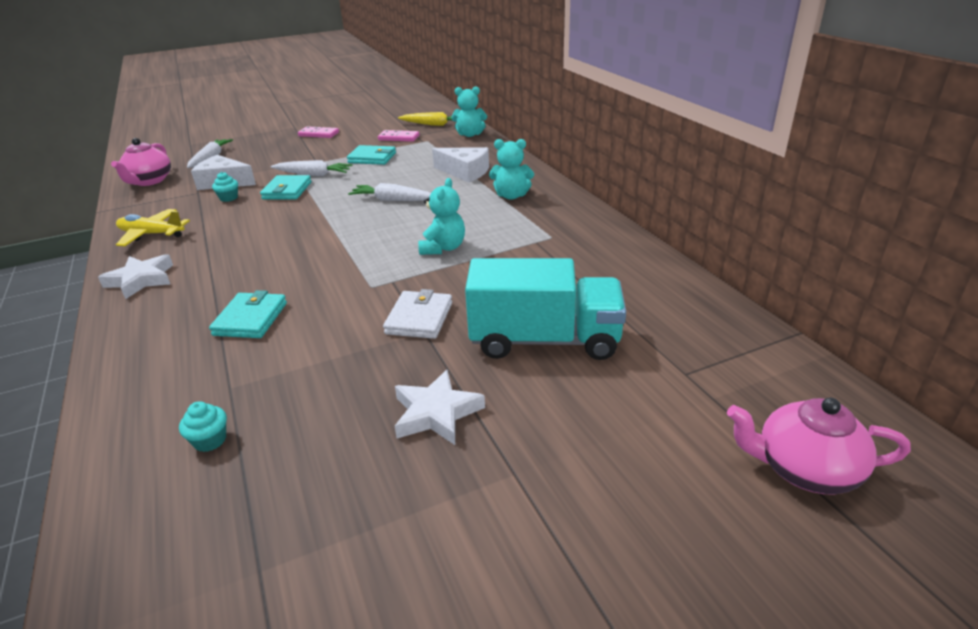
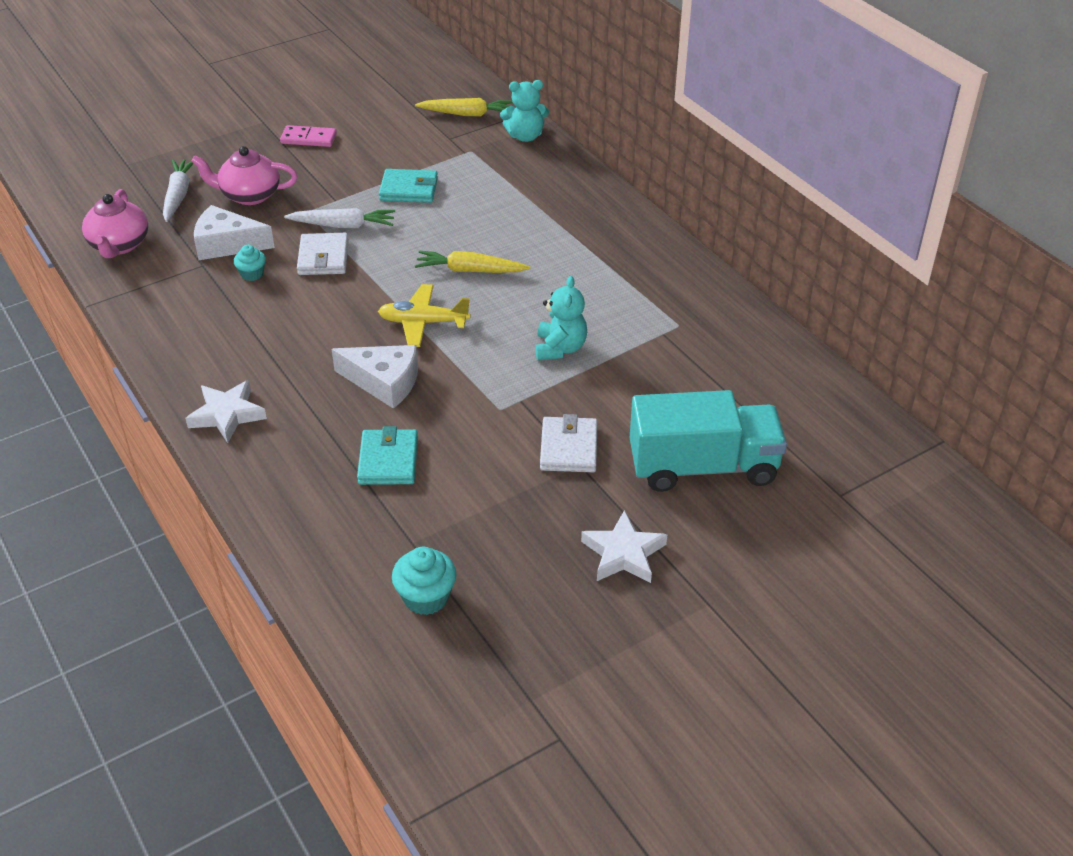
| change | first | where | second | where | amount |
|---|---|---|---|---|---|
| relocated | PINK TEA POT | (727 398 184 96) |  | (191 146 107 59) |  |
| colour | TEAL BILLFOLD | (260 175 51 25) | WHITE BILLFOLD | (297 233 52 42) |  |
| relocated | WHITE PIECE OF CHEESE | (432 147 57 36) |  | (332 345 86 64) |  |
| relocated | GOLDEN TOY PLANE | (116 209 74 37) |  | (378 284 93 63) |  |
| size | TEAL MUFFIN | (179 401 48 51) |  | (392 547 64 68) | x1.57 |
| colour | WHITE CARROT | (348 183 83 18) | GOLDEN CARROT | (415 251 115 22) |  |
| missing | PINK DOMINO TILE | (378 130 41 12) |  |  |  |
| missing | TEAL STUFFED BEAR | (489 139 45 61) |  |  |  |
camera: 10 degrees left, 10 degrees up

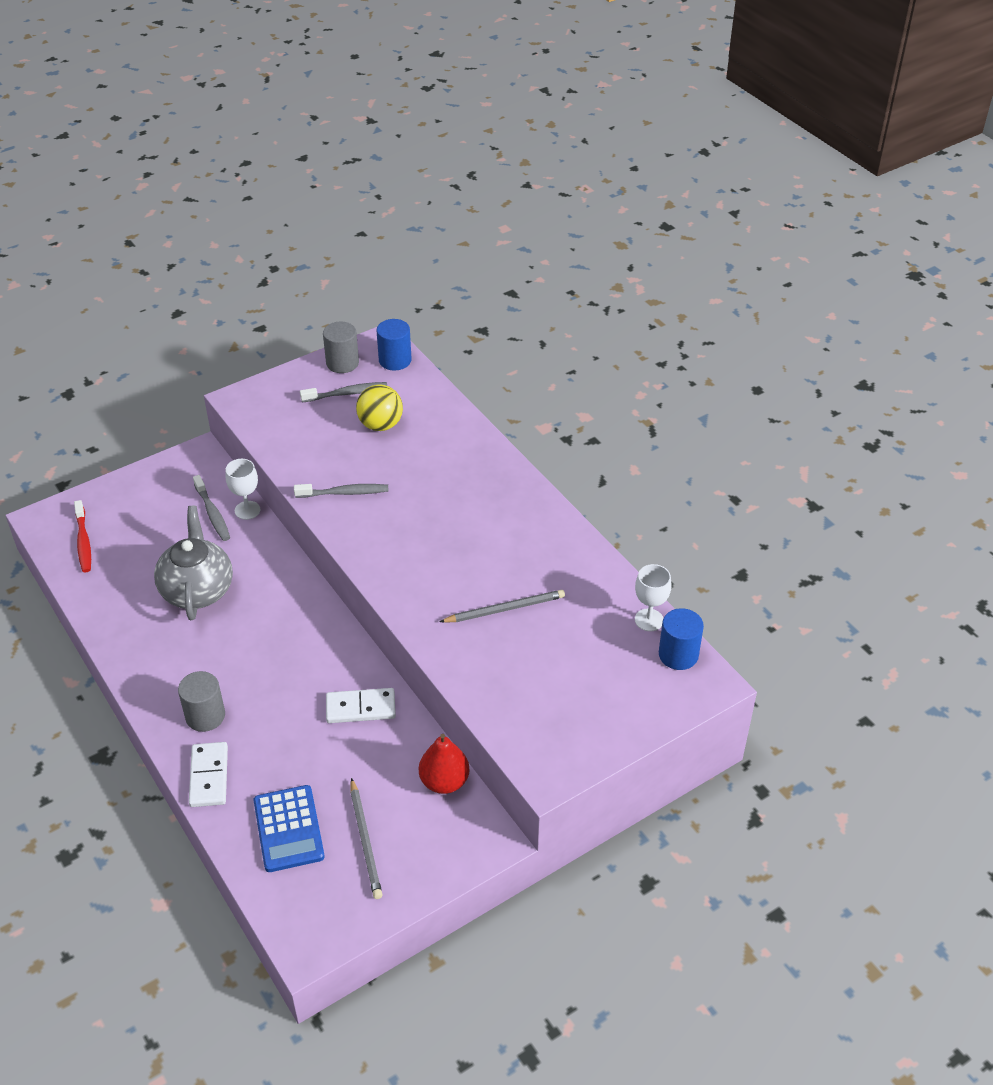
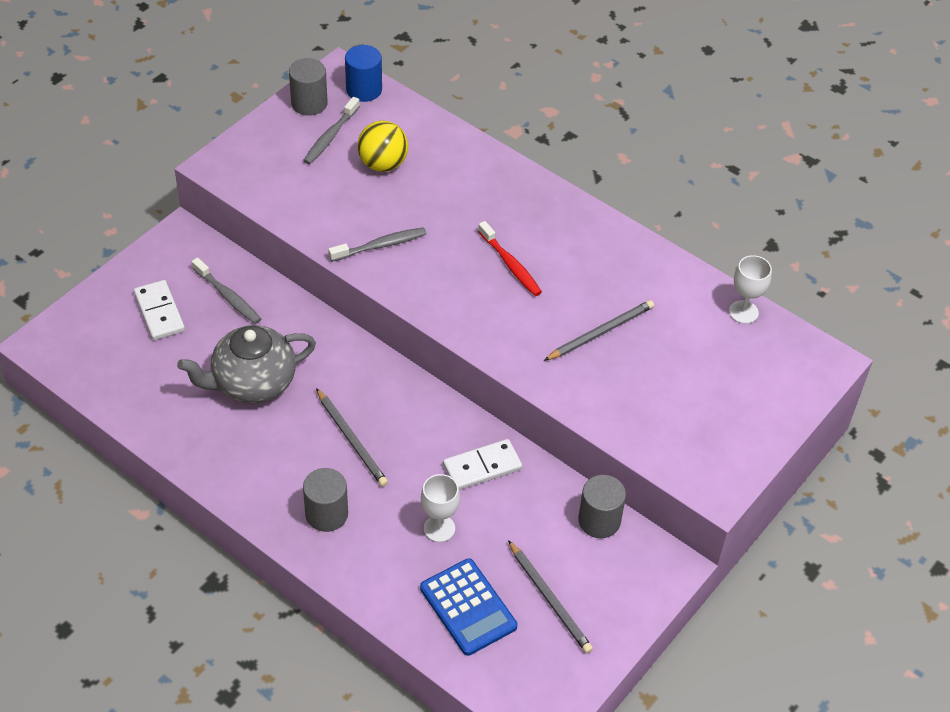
| change | first | where | second | where | amount |
|---|---|---|---|---|---|
| relocated | WHITE DOMINO TILE | (189 742 39 65) |  | (134 280 51 60) |  |
| spun | ASH-GREY TEA POT | (154 506 79 114) |  | (177 325 139 78) | 90 degrees counterclockwise |
| spun | ASH-GREY DENTAL BRUSH | (300 382 87 20) |  | (303 97 57 67) | 150 degrees clockwise |
| appeared |  |  | ASH-GREY PENCIL | (316 388 72 98) |  |
| relocated | WHITE GOBLET | (225 459 35 61) |  | (421 474 39 68) |  |
| relocated | CRIMSON DENTAL BRUSH | (74 500 17 72) |  | (478 221 64 75) |  |
| exchanged | CRIMSON PEAR | (419 734 51 60) | ASH-GREY SOLID CYLINDER | (578 475 48 63) |  |
| missing | COBALT SOLID CYLINDER | (659 608 45 62) |  |  |  |
camera: 20 degrees left, 5 degrees up

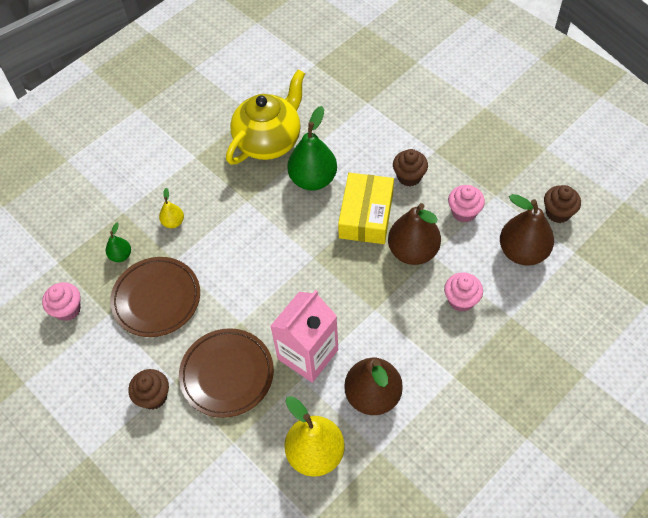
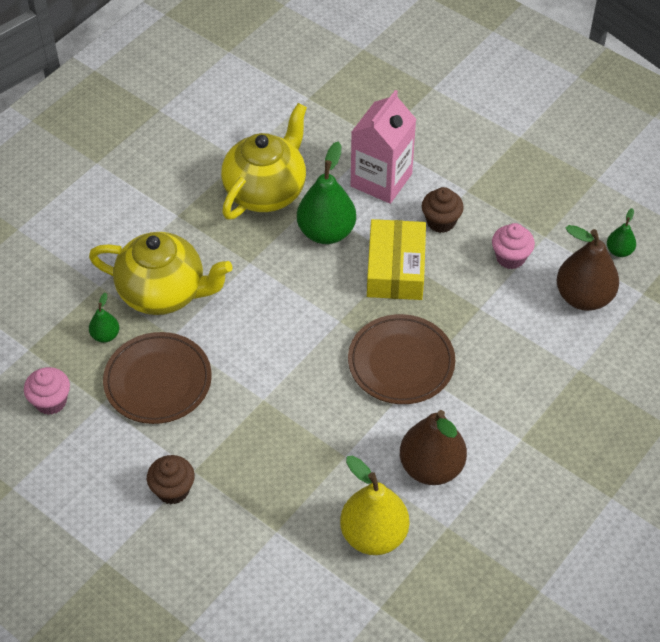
| change | first | where | second | where | amount |
|---|---|---|---|---|---|
| exchanged | GOLDEN PEAR | (159 188 25 40) | GOLDEN TEA POT | (89 232 144 83) |  |
| relocated | RUSSET DINNER PLATE | (179 328 95 90) |  | (348 314 107 90) |  |
| relocated | PINK CARTON | (270 290 68 93) |  | (351 90 65 114) |  |
| exchanged | RUSSET MUFFIN | (544 185 37 38) | EMERALD PEAR | (607 208 29 49) |  |
| missing | RUSSET PEAR | (388 203 53 62) |  |  |  |
| missing | PINK MUFFIN | (444 272 39 40) |  |  |  |
camera: 10 degrees left, 5 degrees down

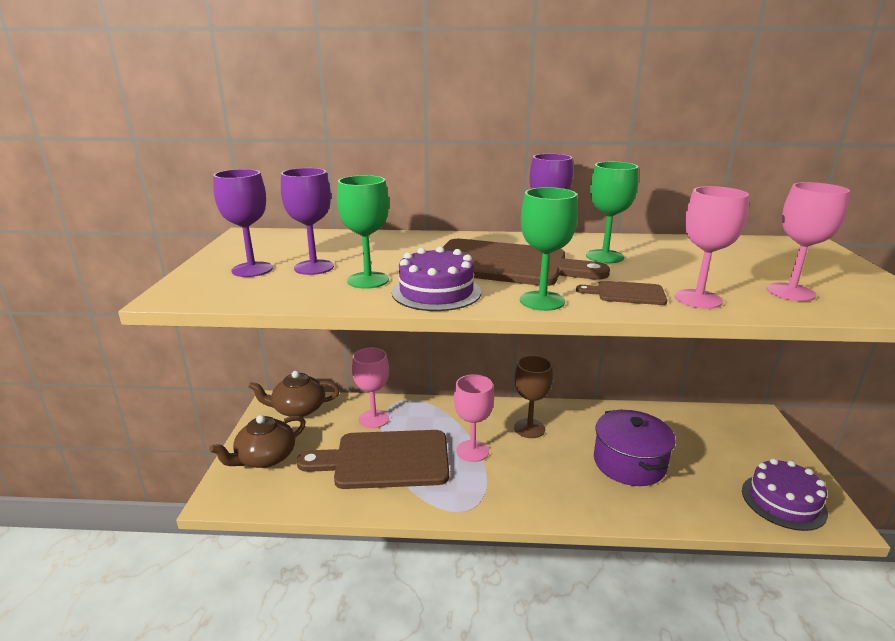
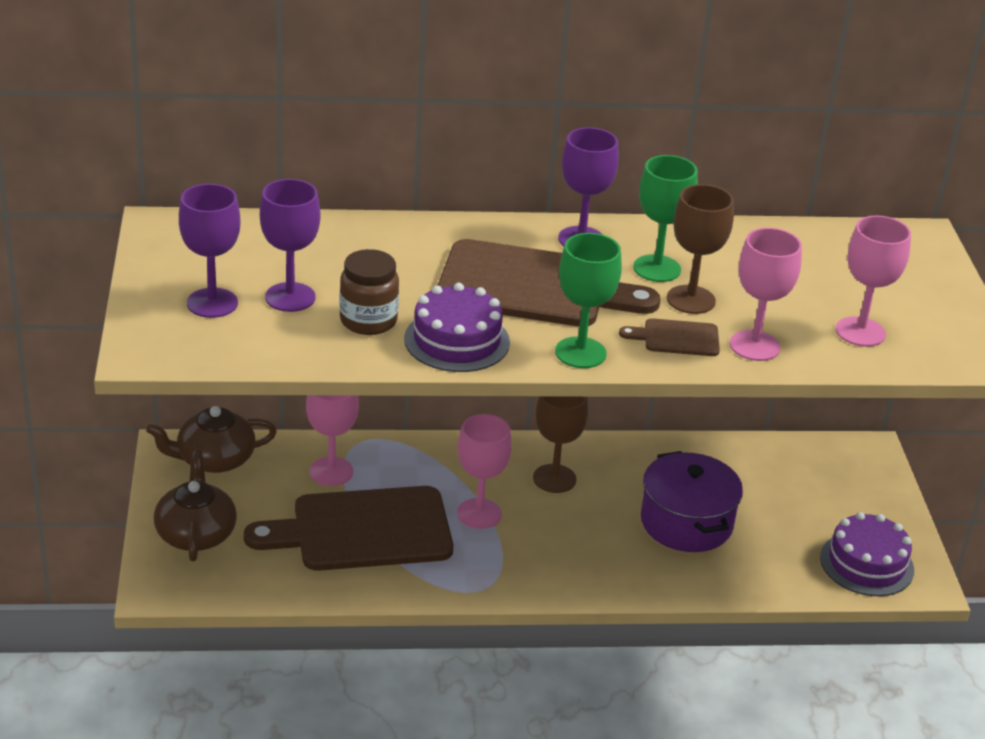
| change | first | where | second | where | amount |
|---|---|---|---|---|---|
| spun | RUSSET TEA POT | (209 415 97 53) |  | (154 450 83 111) | 135 degrees clockwise |
| exchanged | EMERALD GOBLET | (337 175 52 114) | RUSSET JAM JAR | (339 249 60 86) |  |
| appeared |  |  | RUSSET GOBLET | (667 184 67 130) |  |
camera: 10 degrees left, 10 degrees up

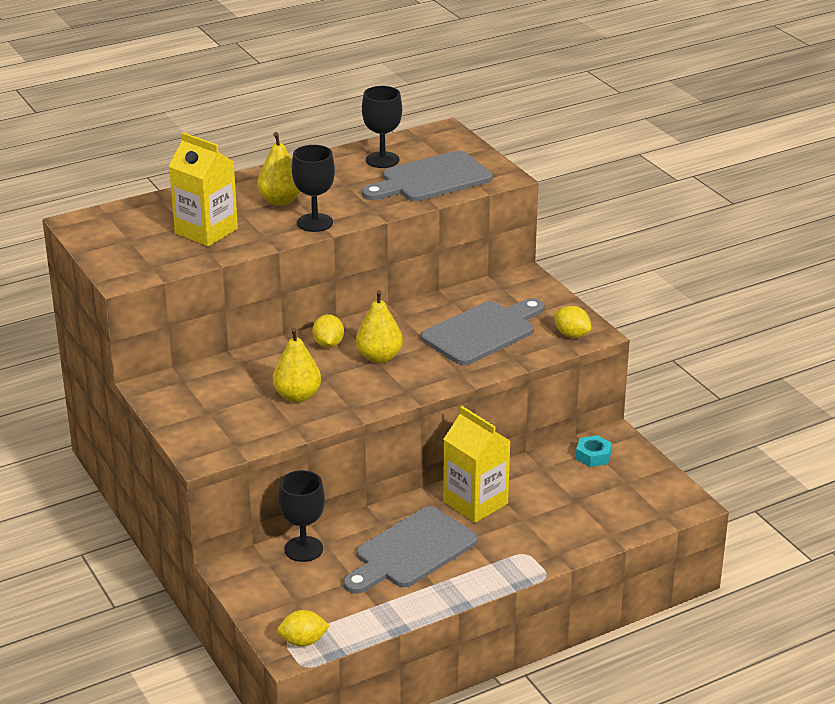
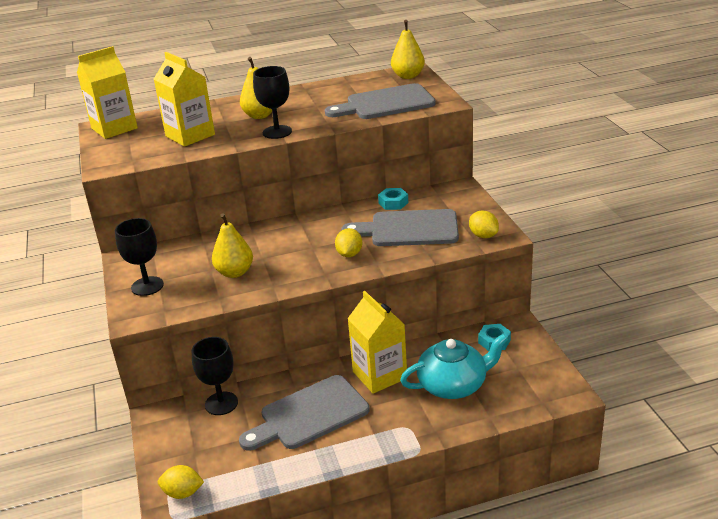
| change | first | where | second | where | amount |
|---|---|---|---|---|---|
| appeared |  |  | GOLDEN CARTON | (77 46 61 93) |  |
| relocated | JET-BLACK GOBLET | (362 86 40 82) |  | (115 218 49 78) |  |
| relocated | GOLDEN LEMON | (312 314 32 34) |  | (335 228 27 29) |  |
| spun | ASH-GREY BREAD BOARD | (421 298 123 67) |  | (341 209 118 37) | 150 degrees counterclockwise |
| appeared |  |  | TEAL NUT | (378 188 30 22) |  |
| relocated | GOLDEN PEAR | (356 290 47 73) |  | (391 20 34 59) |  |
| appeared |  |  | TEAL TEA POT | (400 334 108 65) |  |
camera: 15 degrees right, 0 degrees up

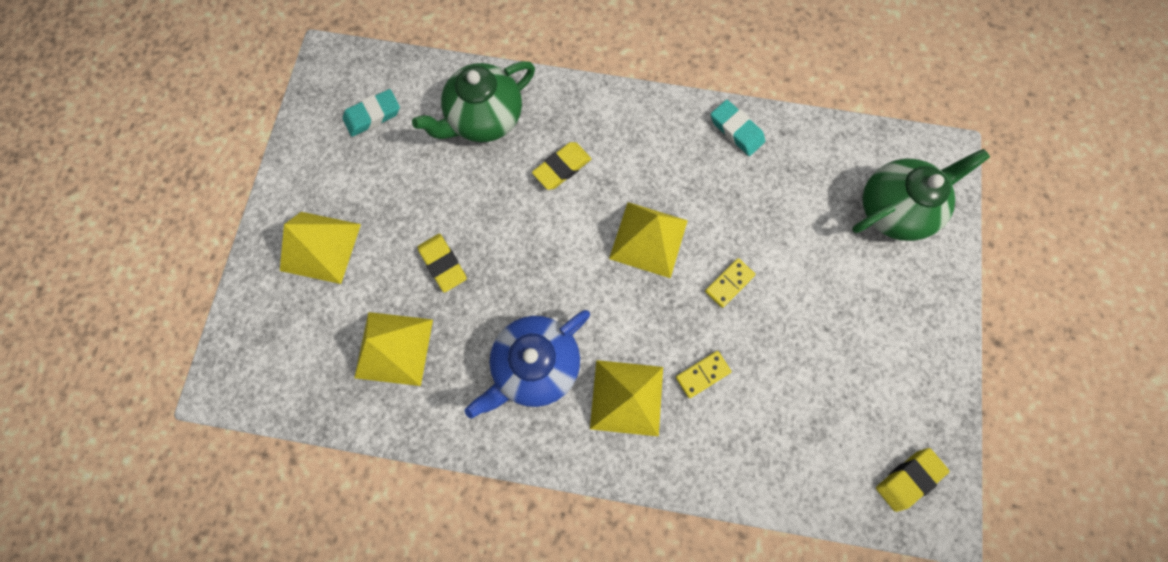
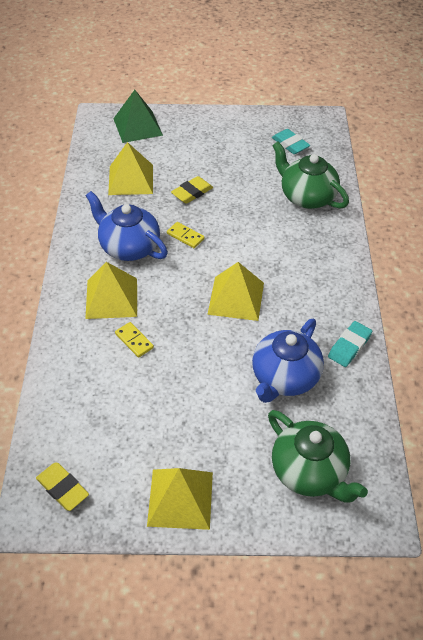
| change | first | where | second | where | amount |
|---|---|---|---|---|---|
| appeared |  |  | EMERALD PYRAMID SHAPE | (113 90 50 53) |  |
| relocated | GOLDEN PYRAMID SHAPE | (280 212 81 72) |  | (147 468 66 62) |  |
| relocated | GOLDEN DOMINO TILE | (705 258 50 50) |  | (167 222 38 26) |  |
| appeared |  |  | COBALT TEA POT | (252 319 72 84) |  |
| missing | GOLDEN PENCIL ERASER | (532 142 59 48) |  |  |  |
camera: 80 degrees right, 25 degrees down

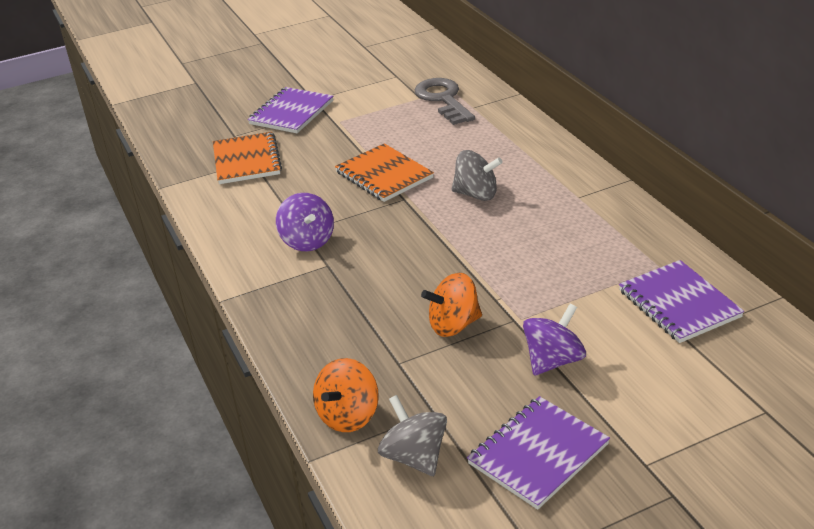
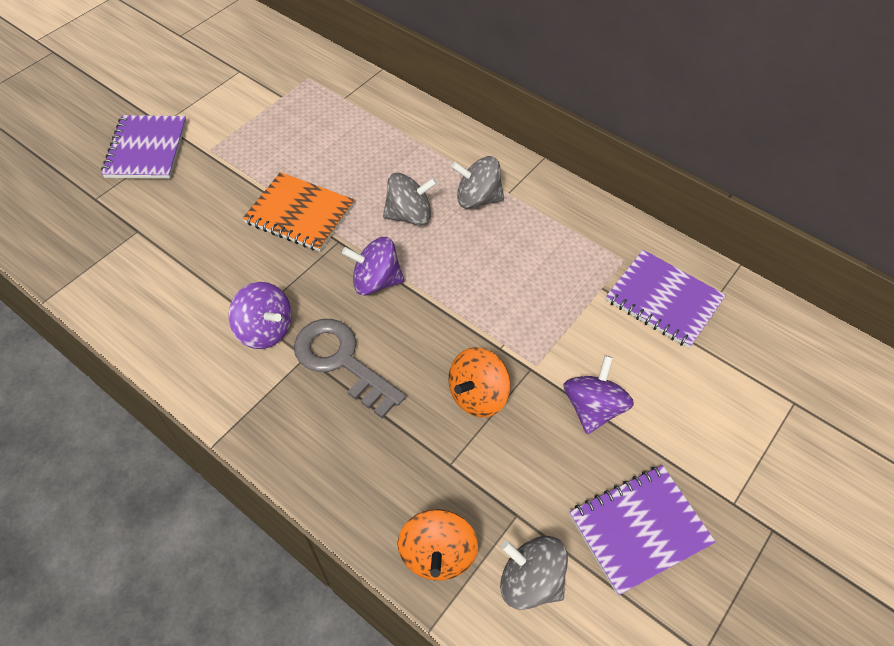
| change | first | where | second | where | amount |
|---|---|---|---|---|---|
| relocated | ASH-GREY KEY | (415 78 60 47) |  | (294 319 112 99) |  |
| appeared |  |  | VIOLET TOY TOP | (342 237 62 58) |  |
| appeared |  |  | ASH-GREY TOY TOP | (451 156 53 53) |  |
| spun | VIOLET NOTEBOOK | (467 396 143 114) |  | (569 465 147 131) | 45 degrees clockwise |
| missing | ORANGE NOTEBOOK | (213 132 69 52) |  |  |  |
camera: 30 degrees left, 20 degrees up

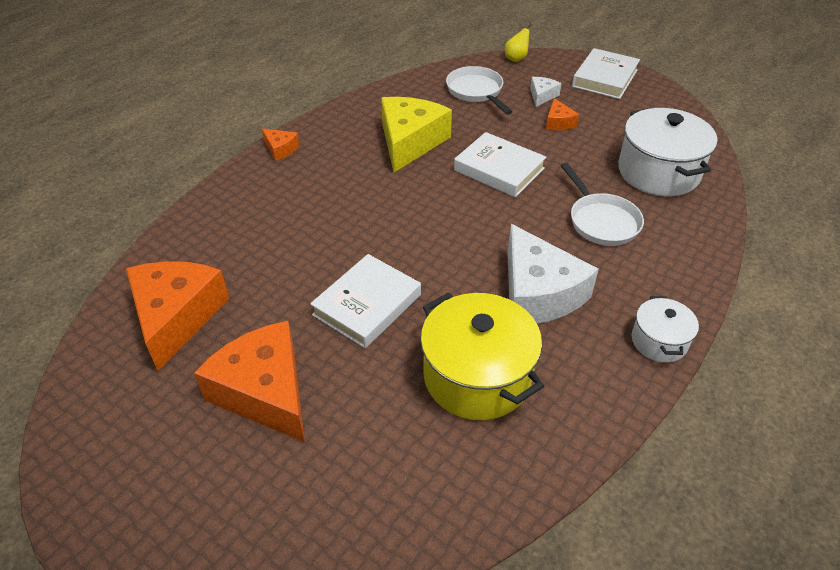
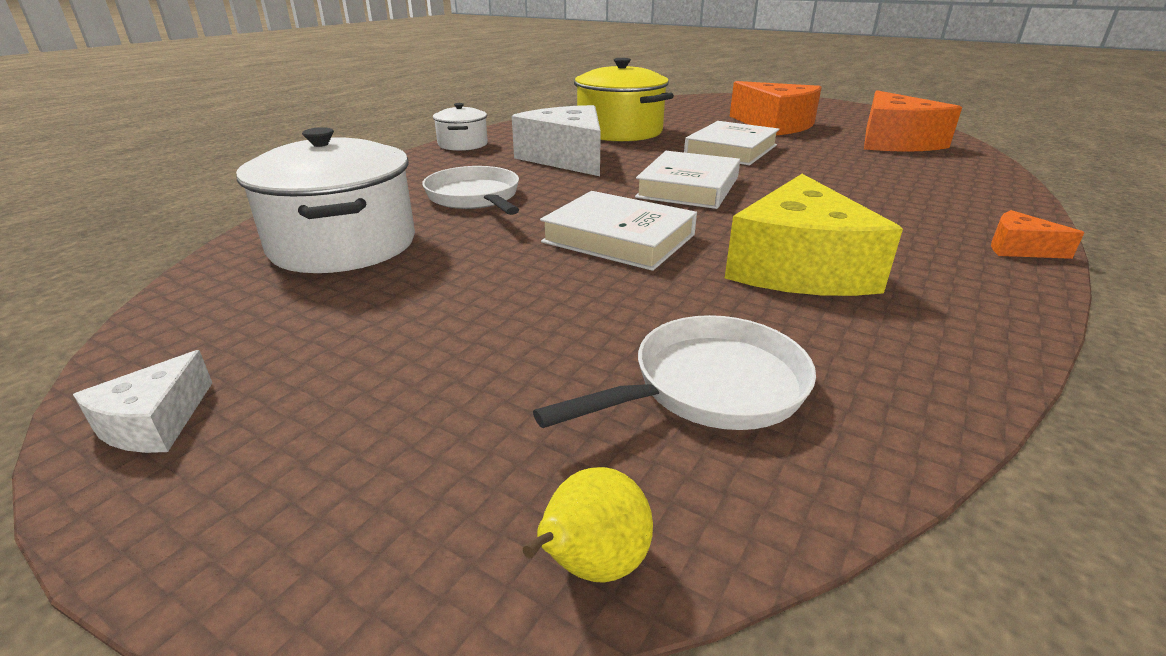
| change | first | where | second | where | amount |
|---|---|---|---|---|---|
| relocated | WHITE PIECE OF CHEESE | (530 77 32 30) |  | (73 350 139 103) |  |
| spun | WHITE PAN | (446 66 67 49) |  | (533 315 283 115) | 90 degrees counterclockwise |
| relocated | WHITE BOOK | (572 48 68 51) |  | (635 151 105 58) |  |
| missing | ORANGE PIECE OF CHEESE | (546 98 33 32) |  |  |  |
camera: 175 degrees right, 15 degrees down

